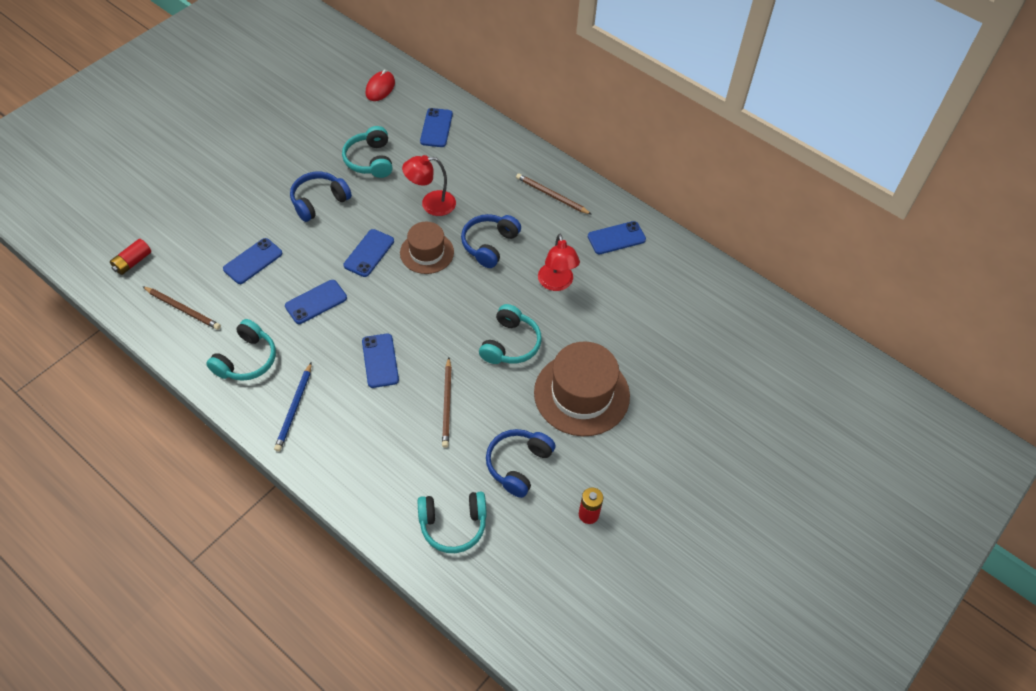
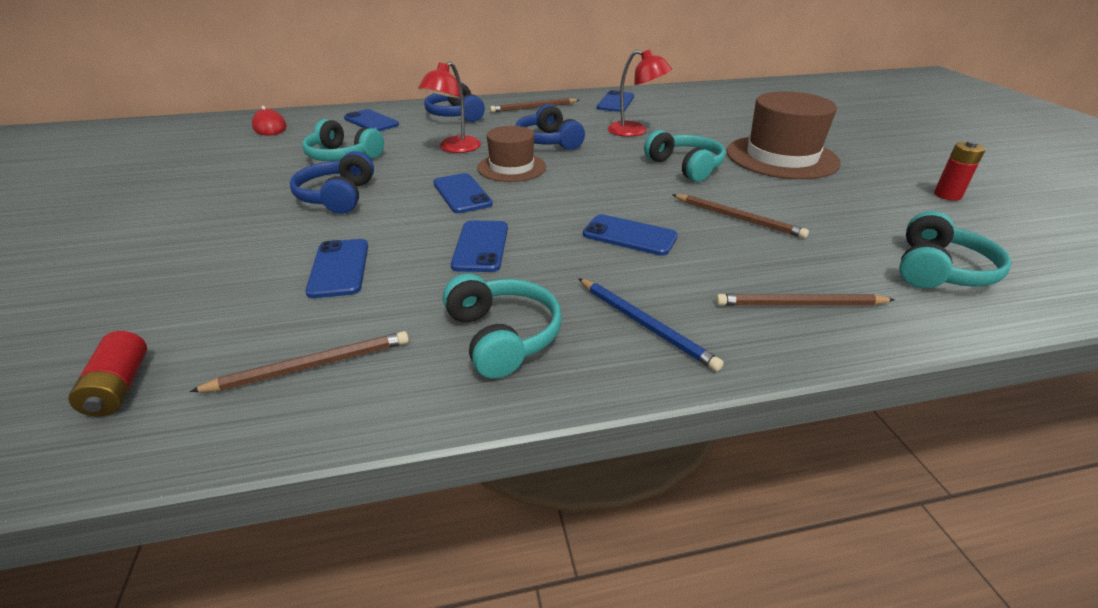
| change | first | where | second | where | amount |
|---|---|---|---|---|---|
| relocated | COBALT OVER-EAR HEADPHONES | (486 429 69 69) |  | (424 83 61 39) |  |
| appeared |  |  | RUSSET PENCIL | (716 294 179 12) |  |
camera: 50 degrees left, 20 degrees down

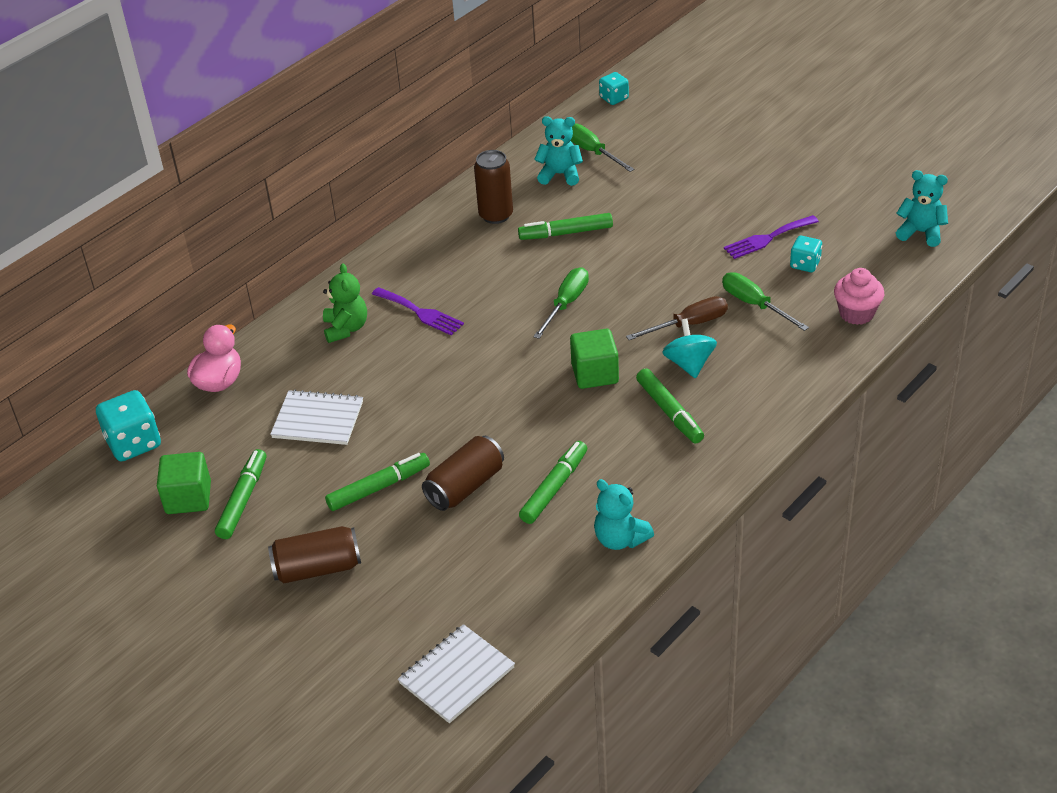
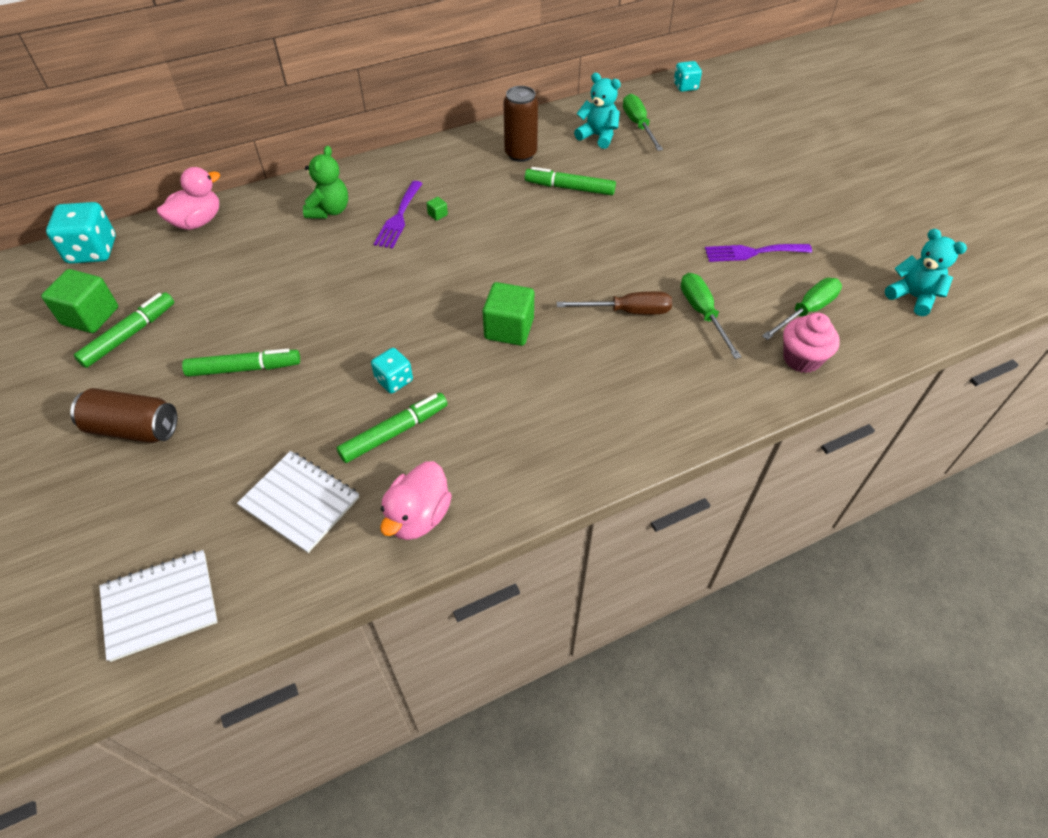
| change | first | where | second | where | amount |
|---|---|---|---|---|---|
| relocated | WHITE NOTEBOOK | (270 390 93 55) |  | (237 451 122 102) |  |
| relocated | TEAL DICE | (790 236 32 36) |  | (371 348 42 45) |  |
| spun | VIOLET TABLE FORK | (372 287 92 49) |  | (374 181 49 68) | 45 degrees clockwise |
| exchanged | TEAL STUFFED BEAR | (594 479 60 71) | PINK RUBBER DUCK | (380 461 72 79) |  |
| appeared |  |  | EMERALD BLOCK | (426 197 22 24) |  |
| relocated | EMERALD SCREWDRIVER | (533 267 56 72) |  | (762 278 80 62) |  |
| missing | RUSSET CAN | (422 436 82 75) |  |  |  |
| missing | EMERALD FELT PEN | (636 368 68 75) |  |  |  |
| missing | TEAL TOY TOP | (662 319 55 59) |  |  |  |
camera: 20 degrees right, 10 degrees up

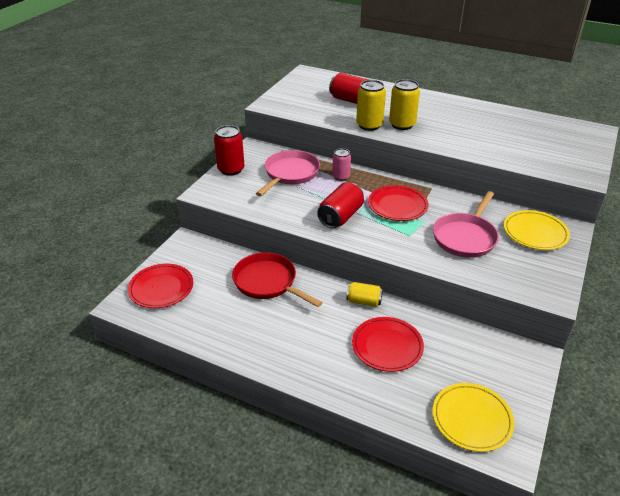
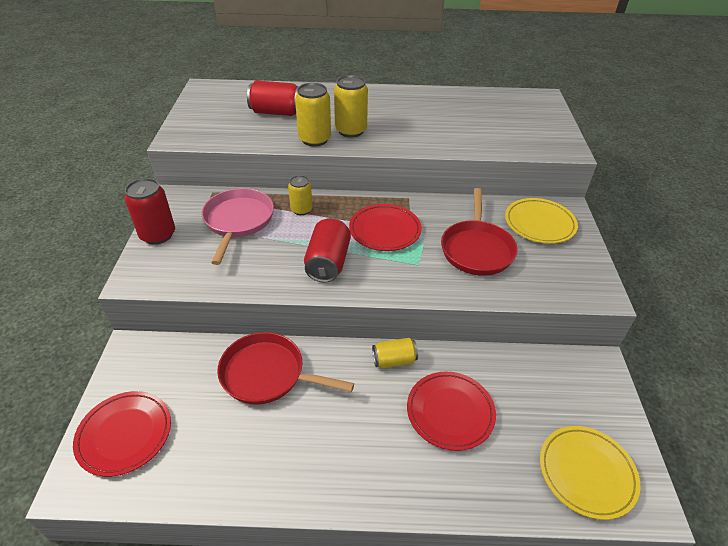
| change | first | where | second | where | amount |
|---|---|---|---|---|---|
| colour | PINK CAN | (332 148 19 33) | GOLDEN CAN | (288 175 24 40) |  |
| colour | PINK PAN | (433 191 66 67) | CRIMSON PAN | (441 188 76 88) |  |
camera: 25 degrees left, 5 degrees up

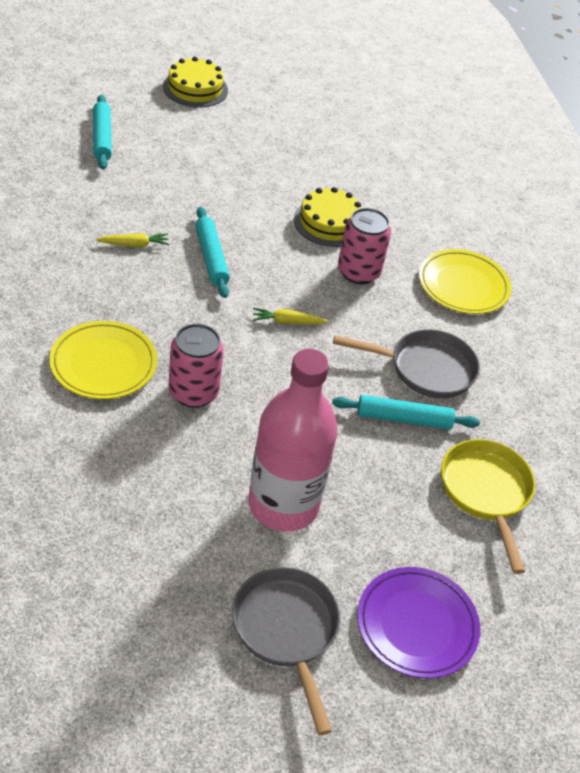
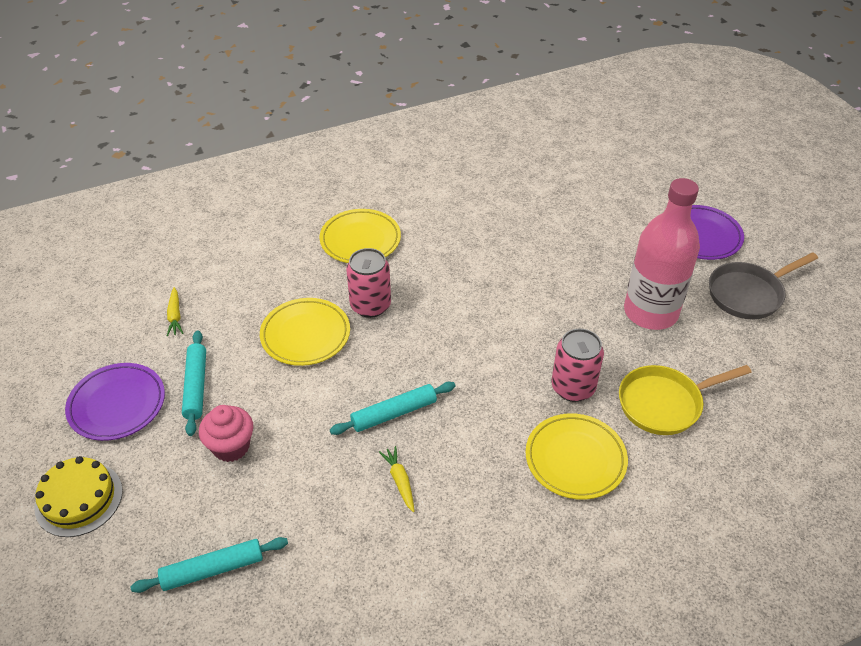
| change | first | where | second | where | amount |
|---|---|---|---|---|---|
| appeared |  |  | VIOLET DINNER PLATE | (65 363 100 78) |  |
| relocated | GOLDEN CARROT | (253 308 75 16) |  | (167 287 16 49) |  |
| relocated | TEAL DOUGH ROLLER | (332 395 148 35) |  | (182 330 24 106) |  |
| appeared |  |  | PINK MUFFIN | (199 405 54 57) |  |
| exchanged | GOLDEN GATEAU | (294 187 68 60) | GOLDEN DINNER PLATE | (260 298 90 68) |  |
| relocated | GOLDEN PAN | (441 439 94 135) |  | (619 365 133 70) |  |
| missing | ASH-GREY PAN | (333 329 147 70) |  |  |  |
camera: 95 degrees left, 0 degrees up

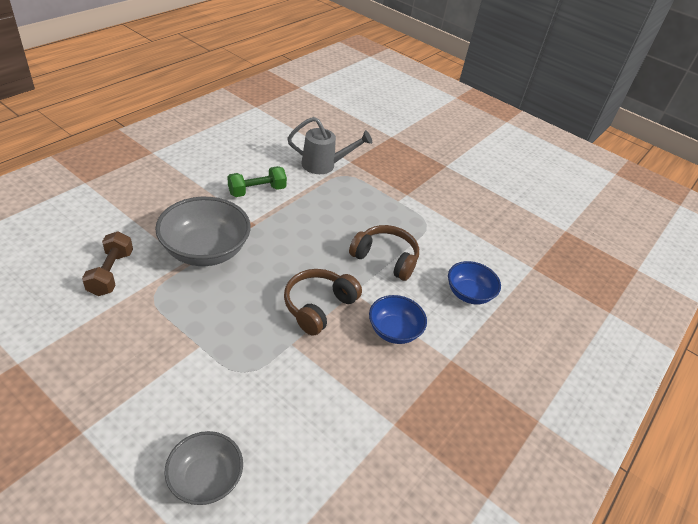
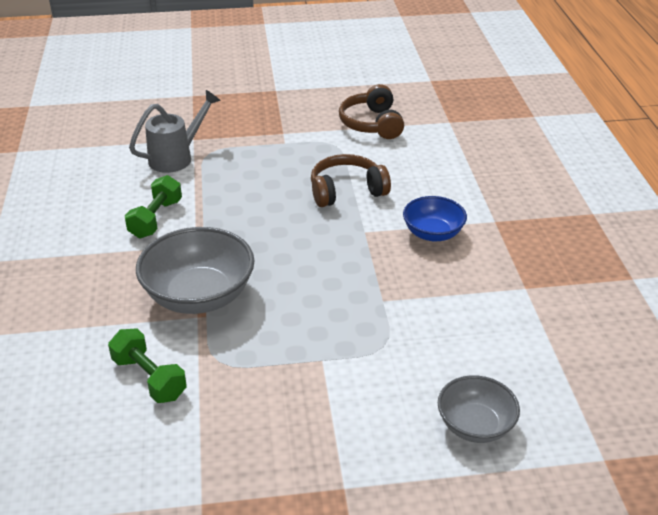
| change | first | where | second | where | amount |
|---|---|---|---|---|---|
| colour | RUSSET HAND WEIGHT | (82 231 51 65) | EMERALD HAND WEIGHT | (108 328 79 75) |  |
| relocated | RUSSET OVER-EAR HEADPHONES | (284 269 78 67) |  | (339 84 65 55) |  |
| missing | COBALT SERVING BOWL | (448 261 53 44) |  |  |  |
camera: 40 degrees left, 5 degrees down

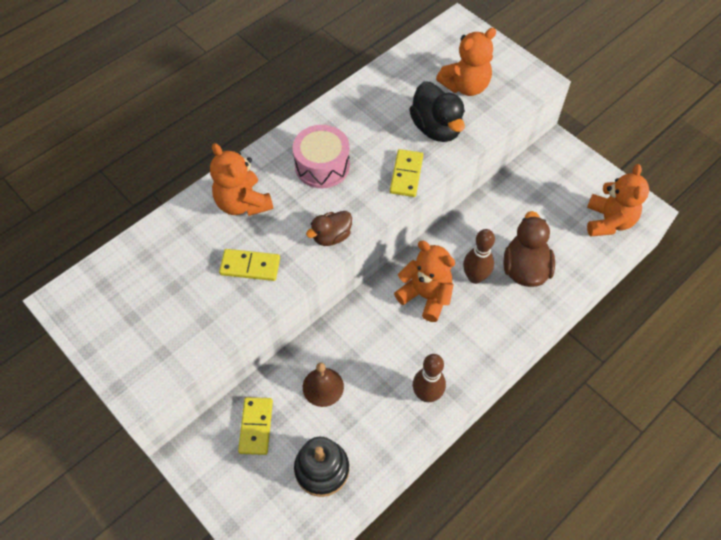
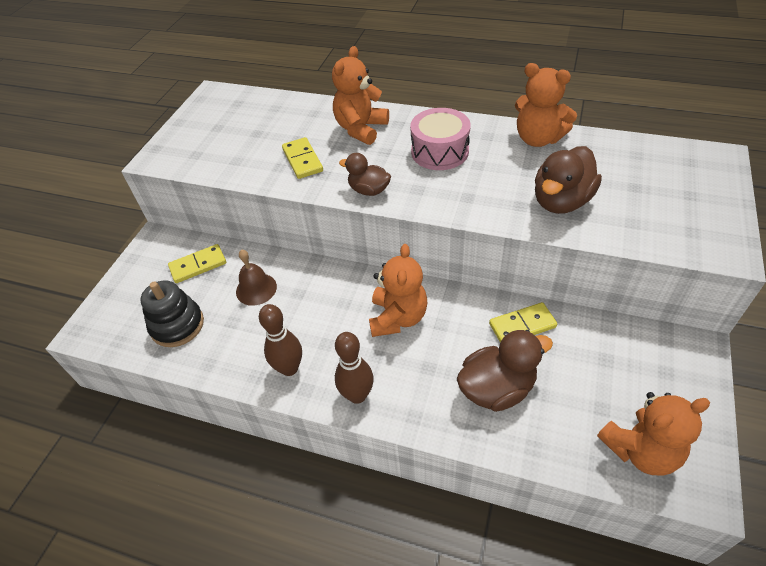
| change | first | where | second | where | amount |
|---|---|---|---|---|---|
| relocated | RUSSET SKITTLE | (463 229 32 55) |  | (335 332 39 72) |  |
| relocated | GOLDEN DOMINO TILE | (390 149 33 48) |  | (489 302 68 41) |  |
| relocated | ORANGE STUFFED BEAR | (436 28 60 68) |  | (515 63 62 84) |  |
| colour | JET-BLACK RUBBER DUCK | (409 81 56 61) | RUSSET RUBBER DUCK | (535 146 67 68) |  |
camera: 65 degrees right, 10 degrees down

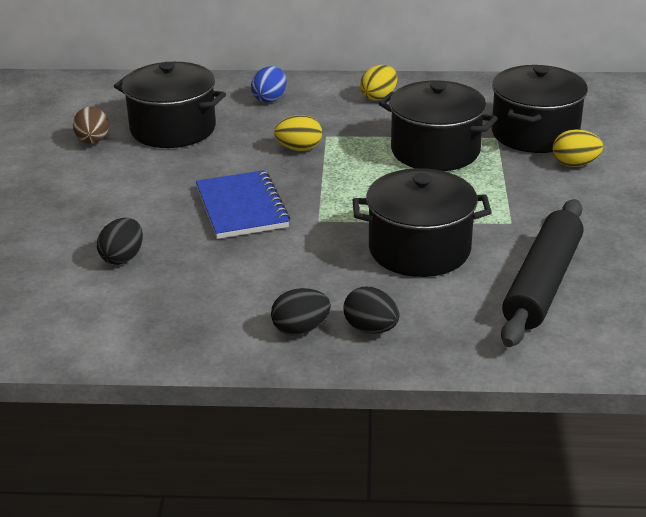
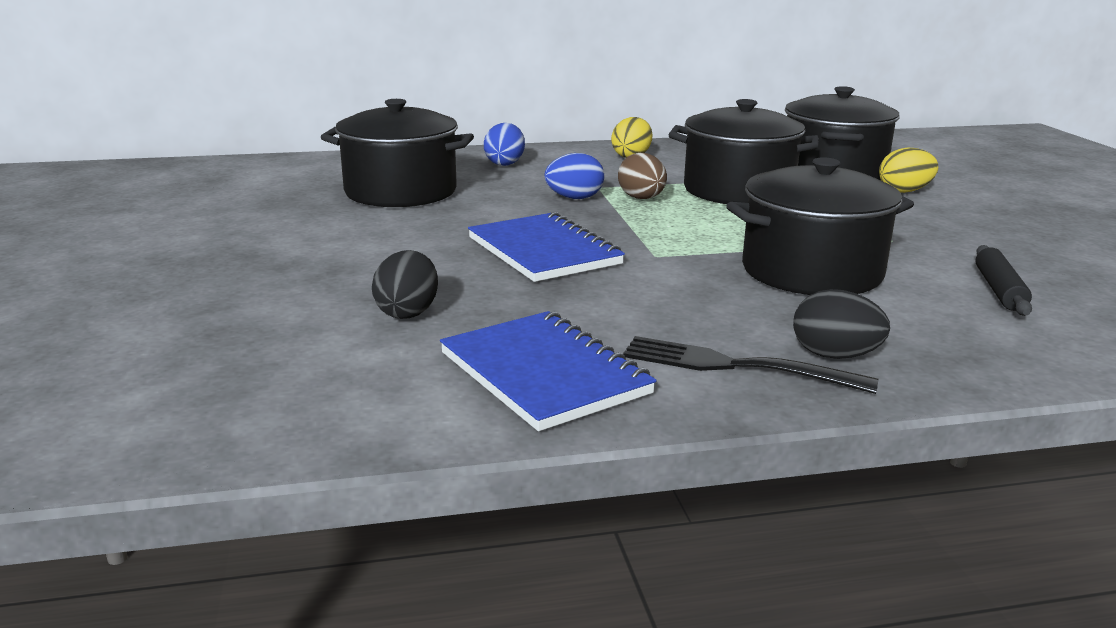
| change | first | where | second | where | amount |
|---|---|---|---|---|---|
| appeared |  |  | COBALT NOTEBOOK | (440 311 216 120) |  |
| colour | GOLDEN EGG SHAPE | (274 115 48 36) | COBALT EGG SHAPE | (544 153 60 46) |  |
| relocated | RUSSET EGG SHAPE | (73 106 36 38) |  | (618 153 49 46) |  |
| exchanged | JET-BLACK EGG SHAPE | (271 288 60 47) | JET-BLACK TABLE FORK | (623 336 255 58) |  |
| size | JET-BLACK DOUGH ROLLER | (501 199 83 148) |  | (976 245 56 71) | x0.48 |
camera: 15 degrees left, 10 degrees down

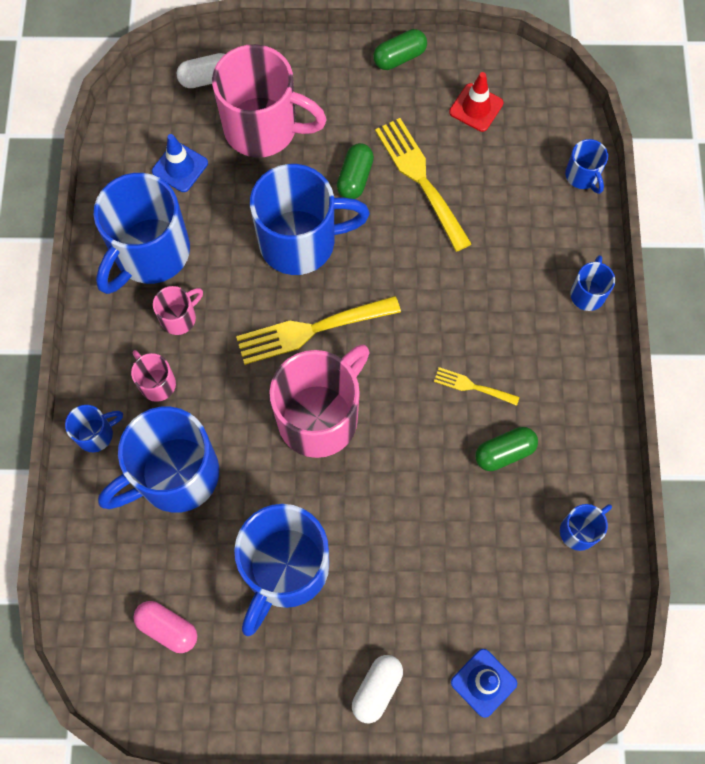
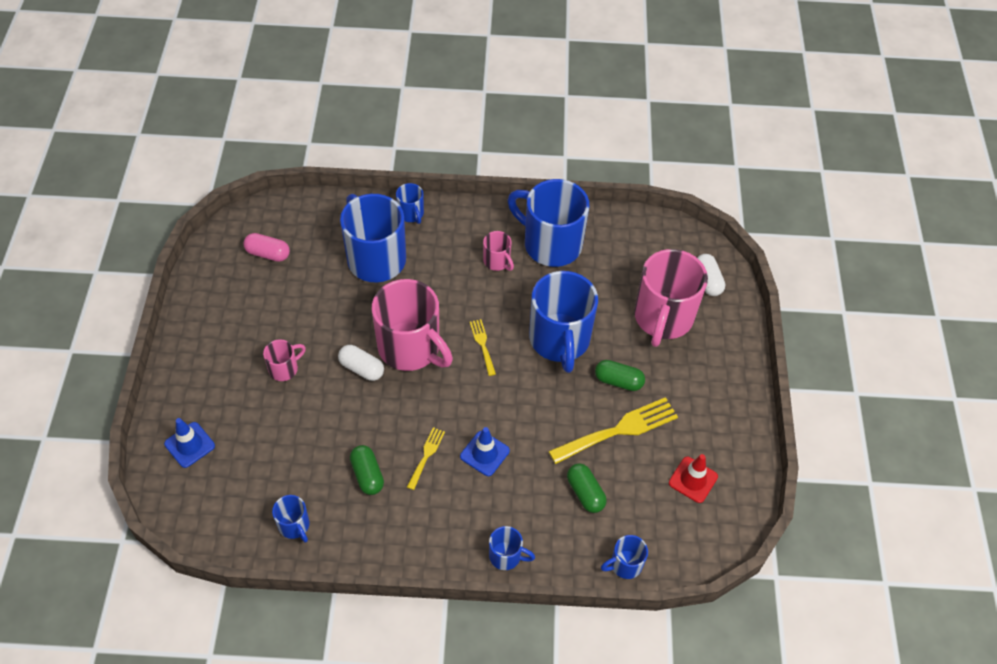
| change | first | where | second | where | amount |
|---|---|---|---|---|---|
| spun | PINK PILL SHAPE | (133 601 64 52) |  | (244 233 46 29) | 75 degrees clockwise |
| relocated | PINK COFFEE MUG | (131 350 45 52) |  | (263 339 43 42) |  |
| relocated | WHITE PILL SHAPE | (352 655 51 68) |  | (338 345 46 36) |  |
| relocated | COBALT TRAFFIC CONE | (152 134 56 58) |  | (460 427 50 49) |  |
| size | GOLDEN TABLE FORK | (236 296 165 69) |  | (470 319 26 57) | x0.51 |
| relocated | EMERALD PILL SHAPE | (373 29 54 41) |  | (567 463 40 50) |  |
| missing | COBALT COFFEE MUG | (234 504 95 132) |  |  |  |
camera: 90 degrees right, 15 degrees down

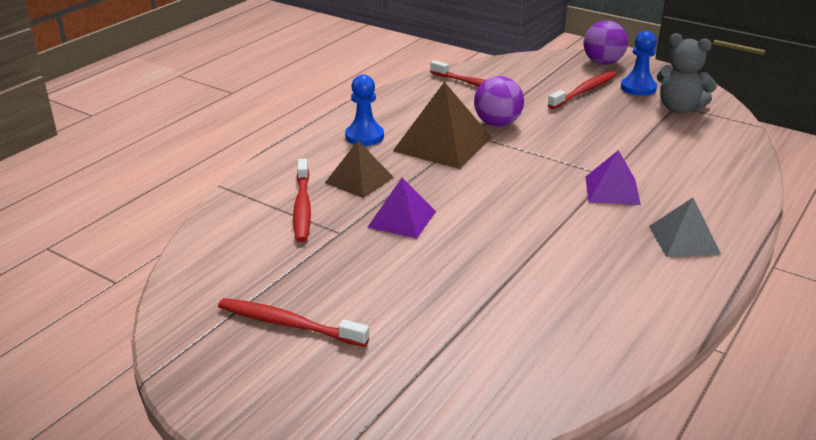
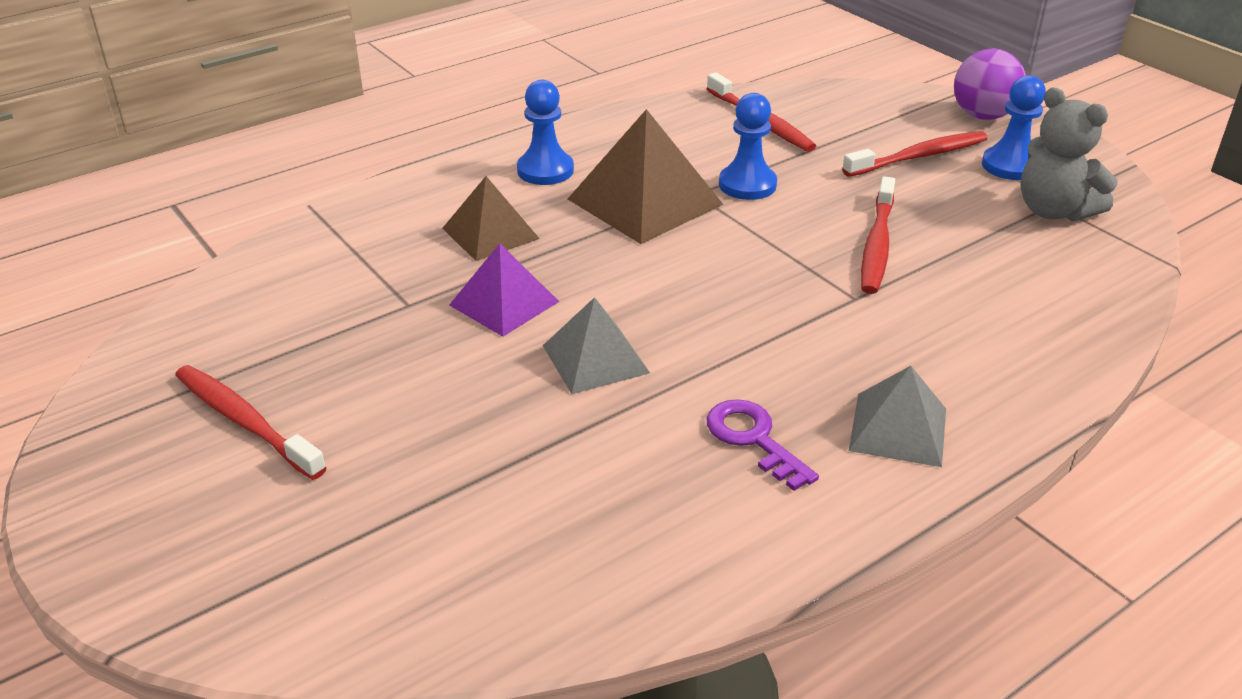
| change | first | where | second | where | amount |
|---|---|---|---|---|---|
| appeared |  |  | ASH-GREY PYRAMID SHAPE | (543 297 107 97) |  |
| appeared |  |  | VIOLET KEY | (707 399 112 92) |  |
| exchanged | VIOLET BALL | (474 76 50 51) | COBALT GAME PAWN | (719 93 58 107) |  |
| relocated | CRIMSON DENTAL BRUSH | (293 159 18 83) |  | (861 176 34 118) |  |
| missing | VIOLET PYRAMID SHAPE | (586 150 55 55) |  |  |  |
camera: 20 degrees right, 5 degrees up

